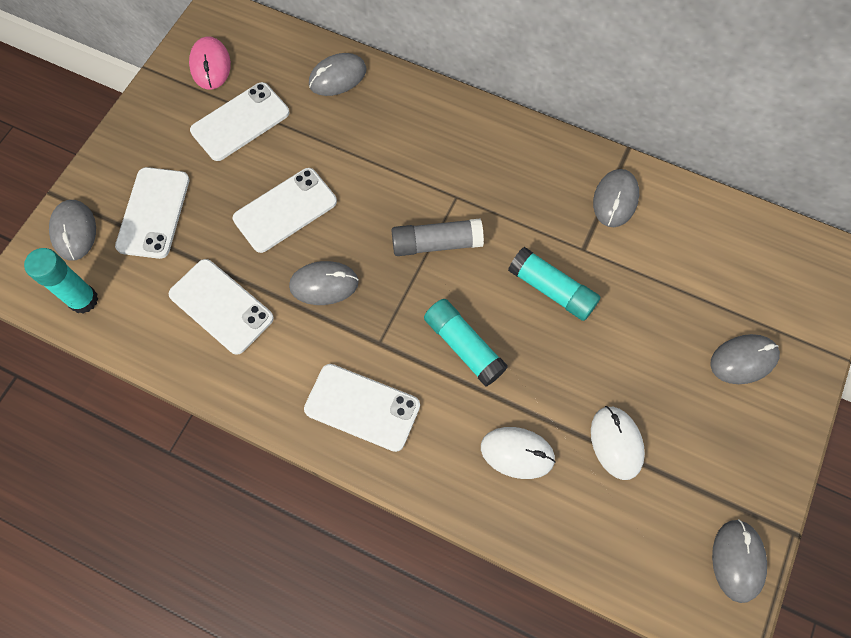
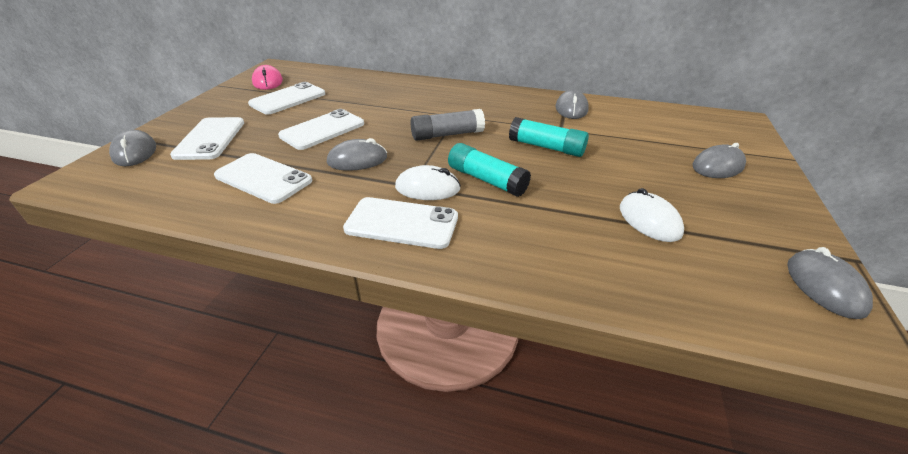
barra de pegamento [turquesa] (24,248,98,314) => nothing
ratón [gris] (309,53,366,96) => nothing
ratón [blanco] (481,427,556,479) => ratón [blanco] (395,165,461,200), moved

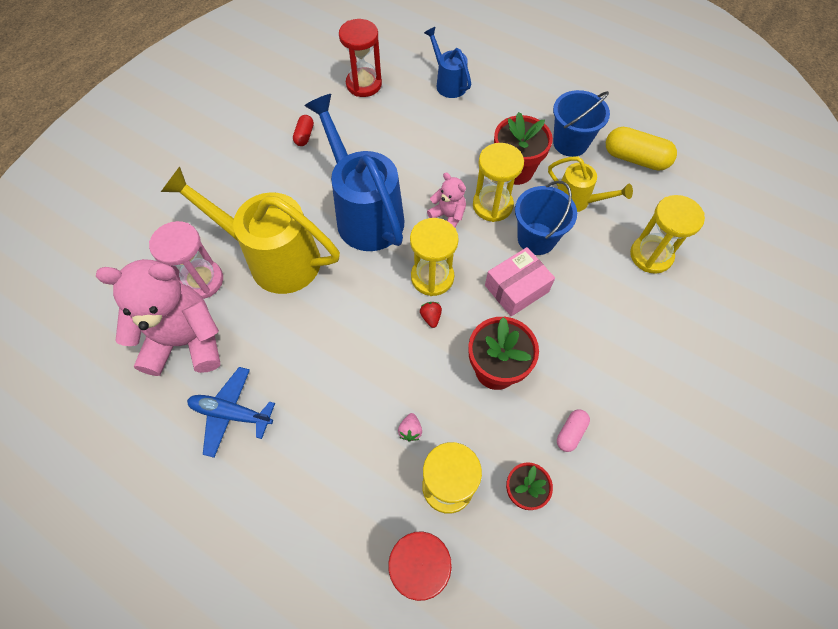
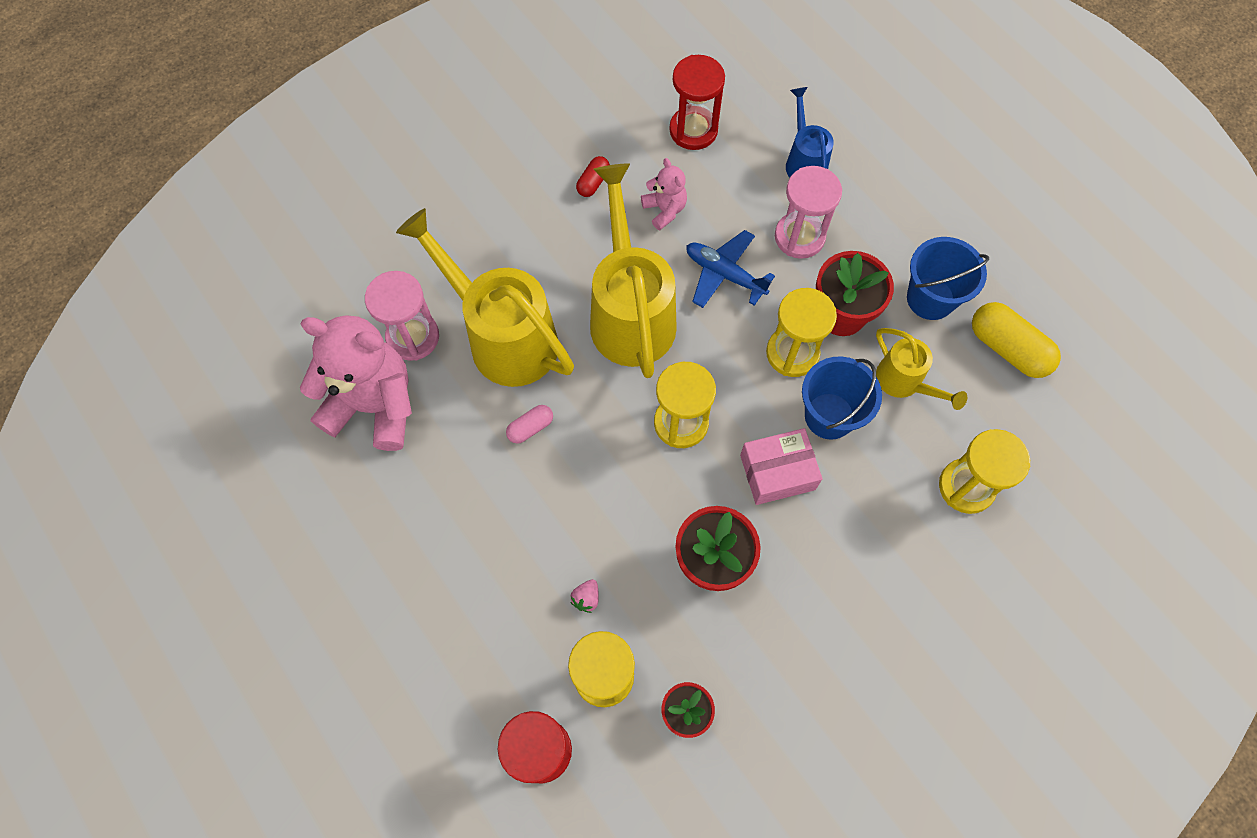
avión [azul] (187,367,275,458) => avión [azul] (686,230,775,308), moved
regadera [azul] (304,94,405,251) => regadera [amarillo] (590,163,677,378)
fresa [rojo] (420,302,442,328) => nothing
osito [rosa] (427,173,466,227) => osito [rosa] (641,158,687,230), moved
cápsula [rosa] (557,409,590,452) => cápsula [rosa] (506,405,553,444), moved
nothing => reloj de arena [rosa] (775,166,842,259)

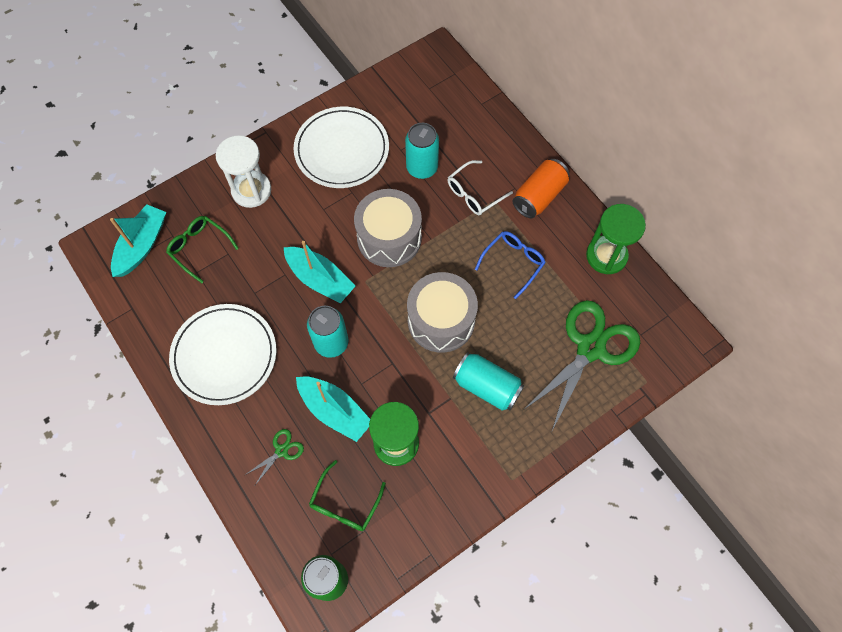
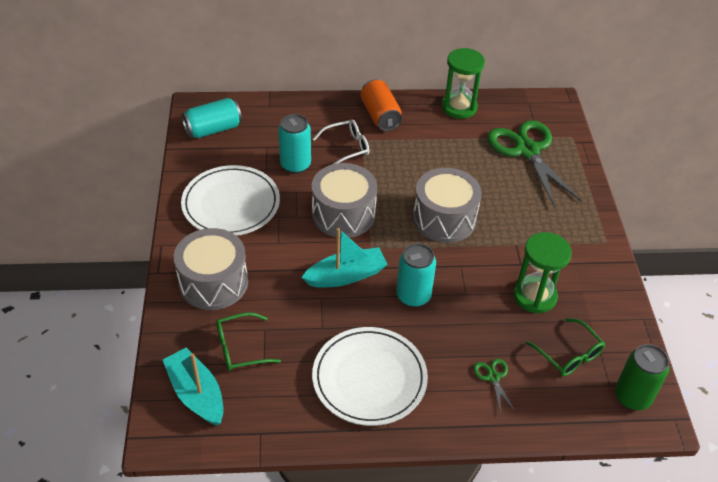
reloj de arena [blanco] (216,135,271,208) => tambor [gris] (174,228,248,310)
barco [turquesa] (296,376,370,442) => nothing
gafas [blanco] (447,160,513,215) => gafas [blanco] (313,119,369,164), 105 degrees counterclockwise
lata [turquesa] (453,352,524,411) => lata [turquesa] (182,98,242,138), moved
gafas [azul] (475,231,546,299) => nothing

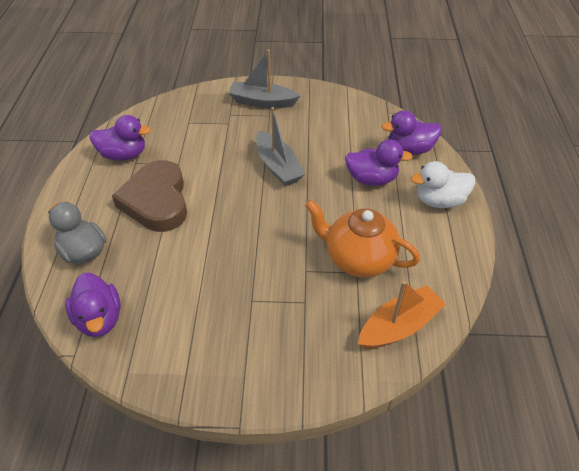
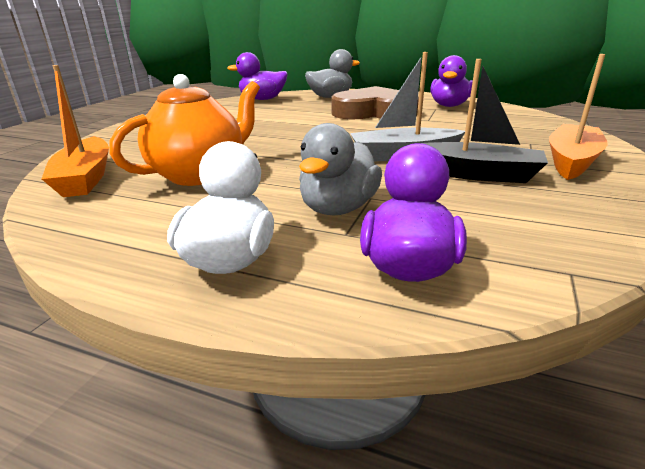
barco [gris] (228,49,300,108) => barco [naranja] (549,54,608,180)
pato [morado] (345,139,413,186) => pato [gris] (299,123,382,215)
nothing => barco [negro] (422,59,548,183)

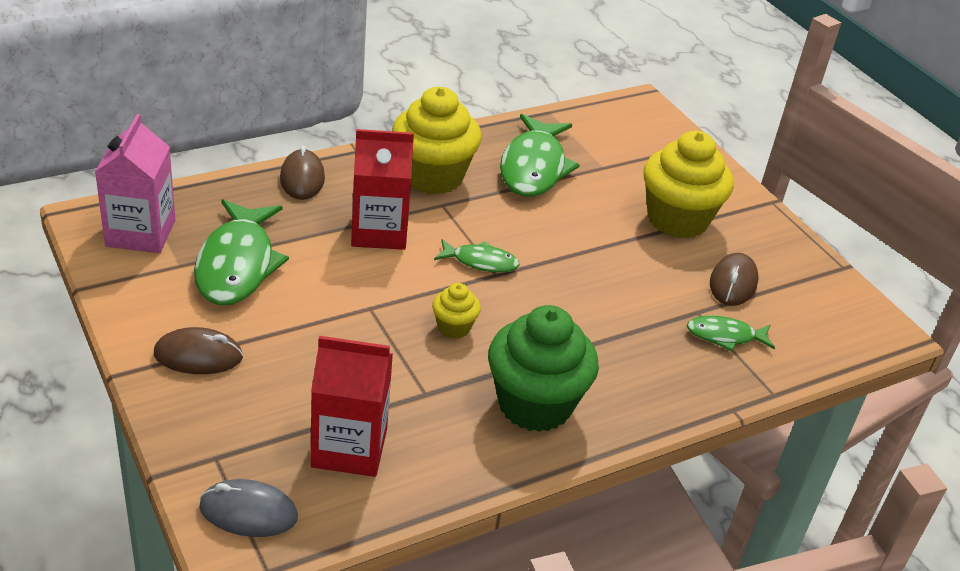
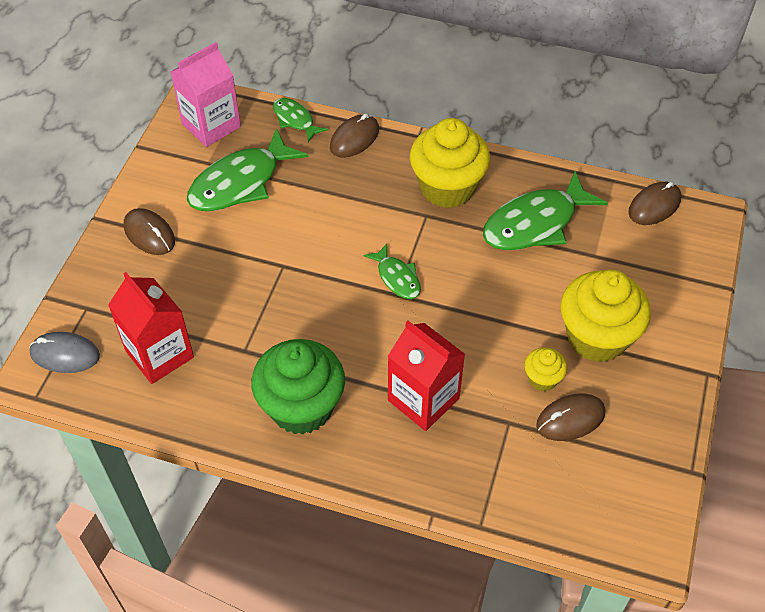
ratón [gris] (199,479,298,537) => ratón [gris] (29,332,100,373), 45 degrees counterclockwise
cartón de leche [rojo] (351,129,414,250) => cartón de leche [rojo] (388,320,465,431), moved
magdalena [amarillo] (432,283,481,339) => magdalena [amarillo] (524,347,567,391), moved
pez [verde] (687,315,775,351) => pez [verde] (273,98,328,142), moved
nothing => ratón [marrón] (628,182,681,225)

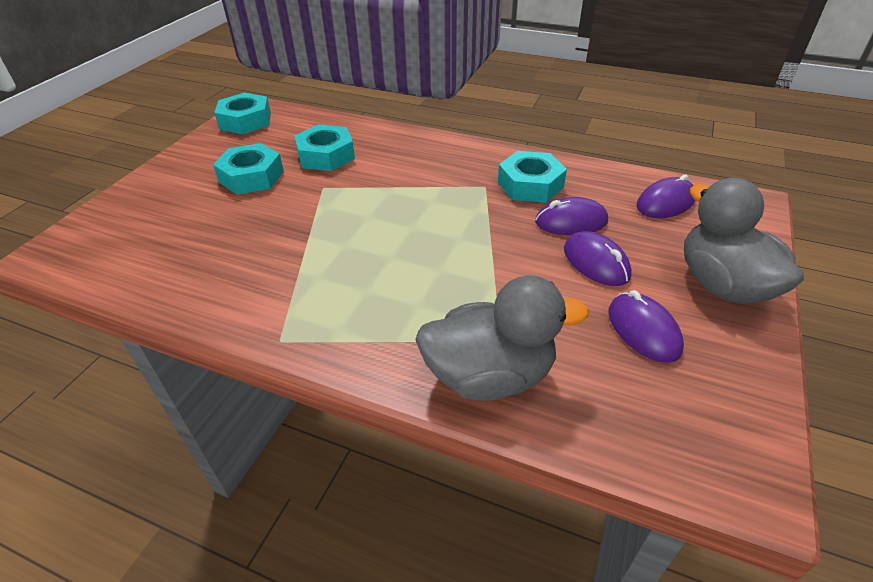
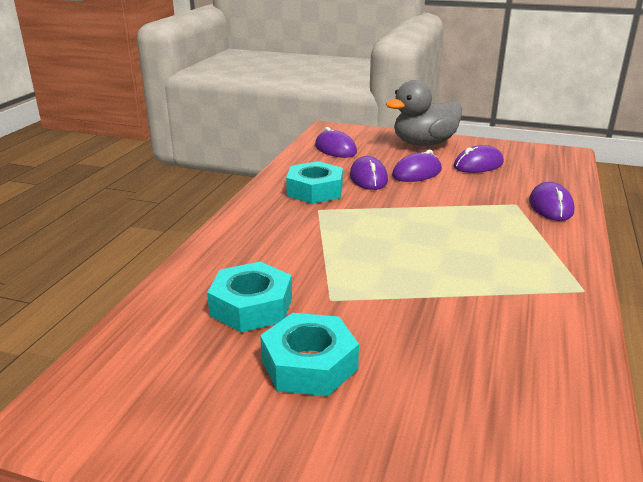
tuerca [turquesa] (214,93,271,134) => nothing
pato [gris] (415,275,589,401) => ratón [morado] (529,182,574,221)

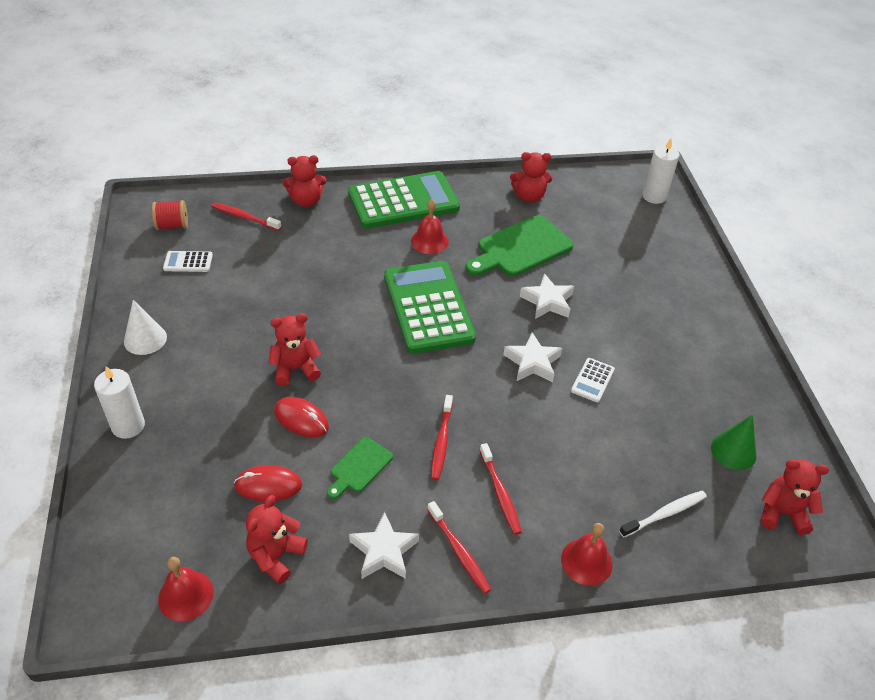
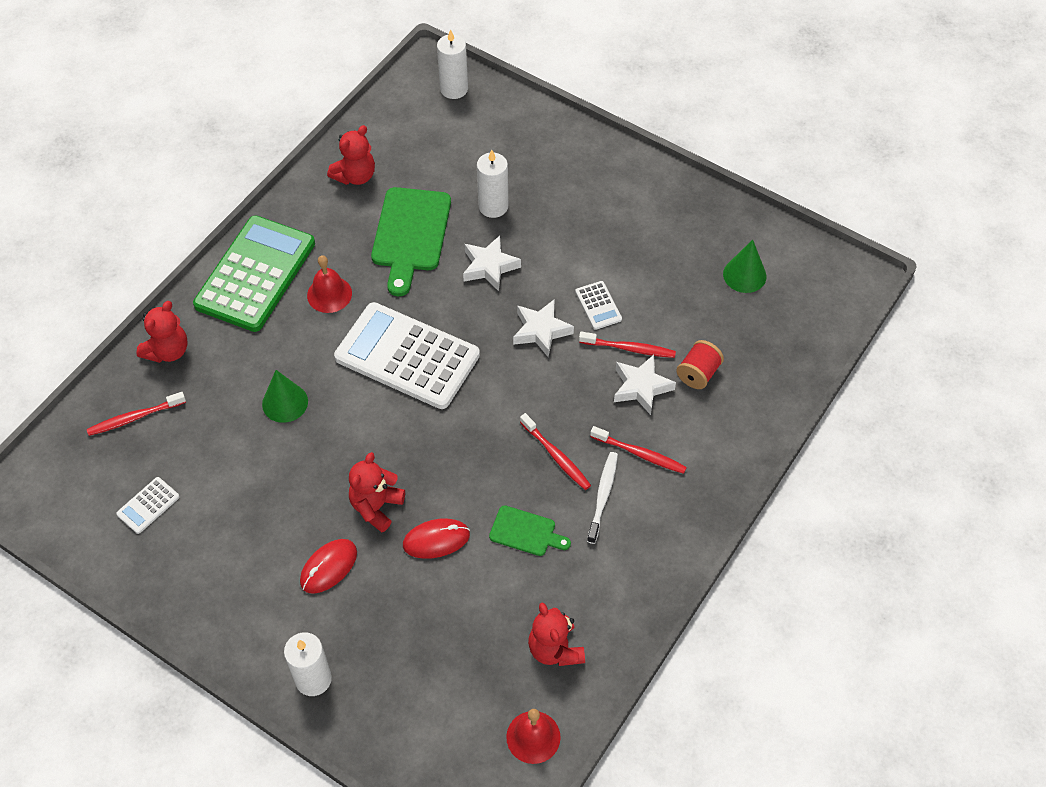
cono [blanco] (124,300,167,355) => nothing
carrete [rojo] (152,200,188,230) => carrete [rojo] (676,340,724,389), moved
ratón [rojo] (234,465,302,502) => ratón [rojo] (300,539,357,594), moved
tabla de cortar [verde] (327,437,393,499) => tabla de cortar [verde] (489,505,571,556), 60 degrees counterclockwise
estrella [blanco] (349,512,419,579) => estrella [blanco] (614,355,676,415), moved
calculadora [verde] (384,261,476,354) => calculadora [blanco] (334,302,480,409)
cepillo de dientes [rojo] (427,501,492,594) => cepillo de dientes [rojo] (579,332,676,358), moved
campana [rojo] (561,523,613,586) => nothing
cepillo de dientes [blanco] (619,491,707,538) => cepillo de dientes [blanco] (587,452,618,544), moved
osito [rojo] (761,459,829,535) => nothing
nothing => cono [verde] (262,370,308,423)
nothing => vela [blanco] (477,150,508,218)

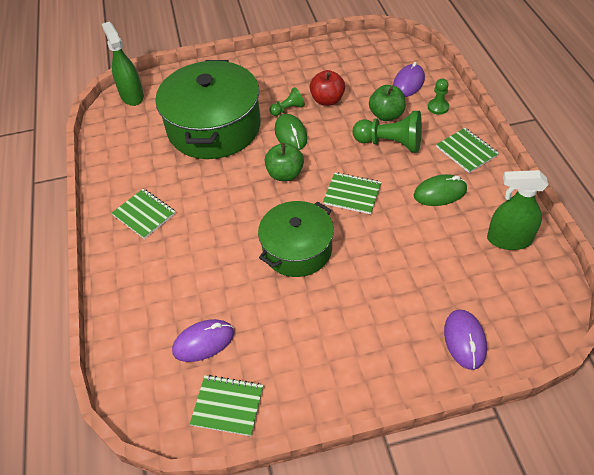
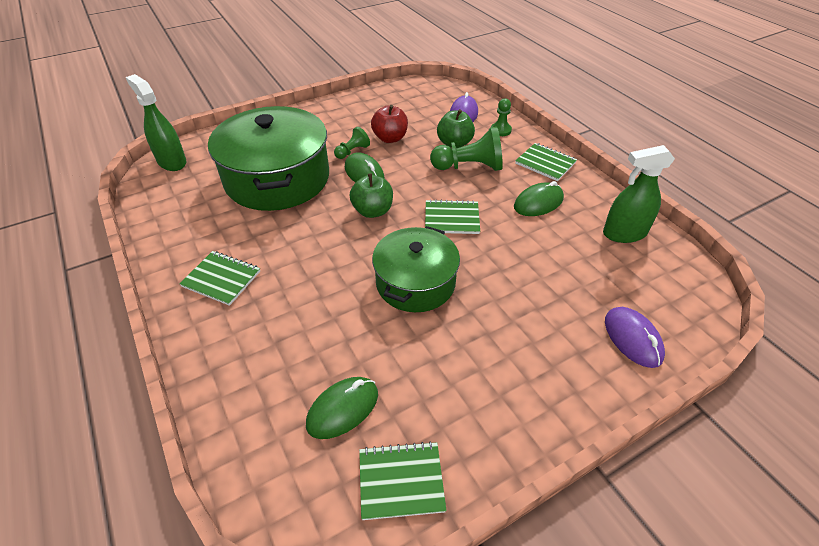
ratón [morado] (172,319,234,362) => ratón [verde] (306,377,378,439)

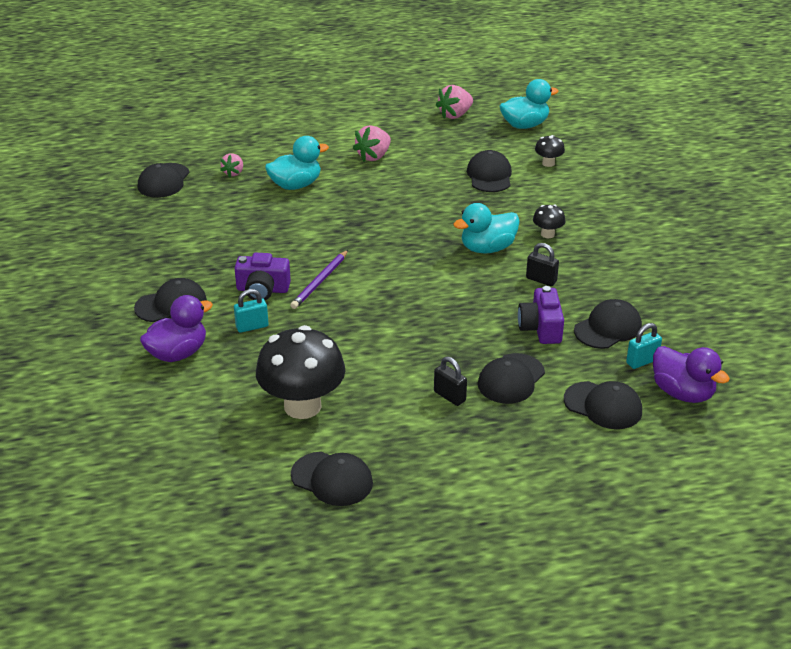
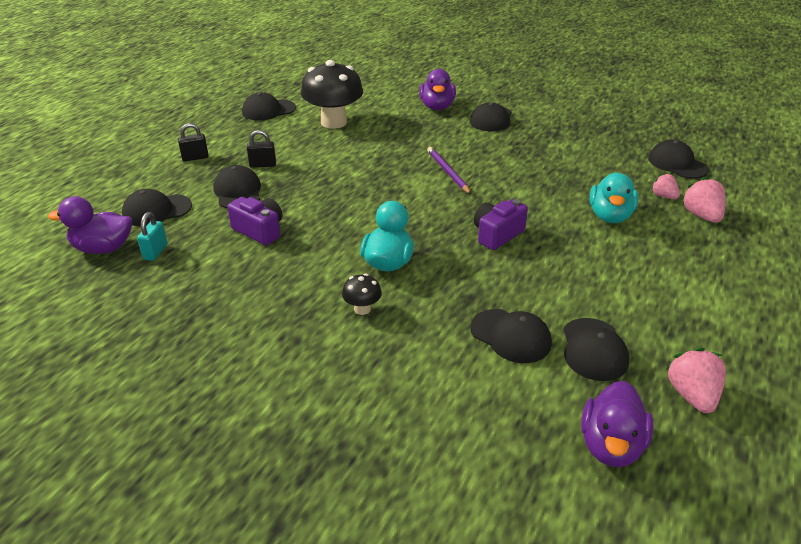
candado [turquesa] (234,289,269,333) => nothing
cámara [morado] (235,253,291,300) => cámara [morado] (474,199,528,250), moved
fresa [rosa] (353,125,391,162) => fresa [rosa] (681,176,726,223), moved
pato [turquesa] (499,79,559,129) => pato [morado] (581,381,653,467)
candado [negro] (526,243,559,286) => candado [negro] (178,123,209,161), moved
seta [negro] (535,135,565,167) => nothing
gorra [negro] (574,299,642,349) => gorra [negro] (563,318,629,381), moved

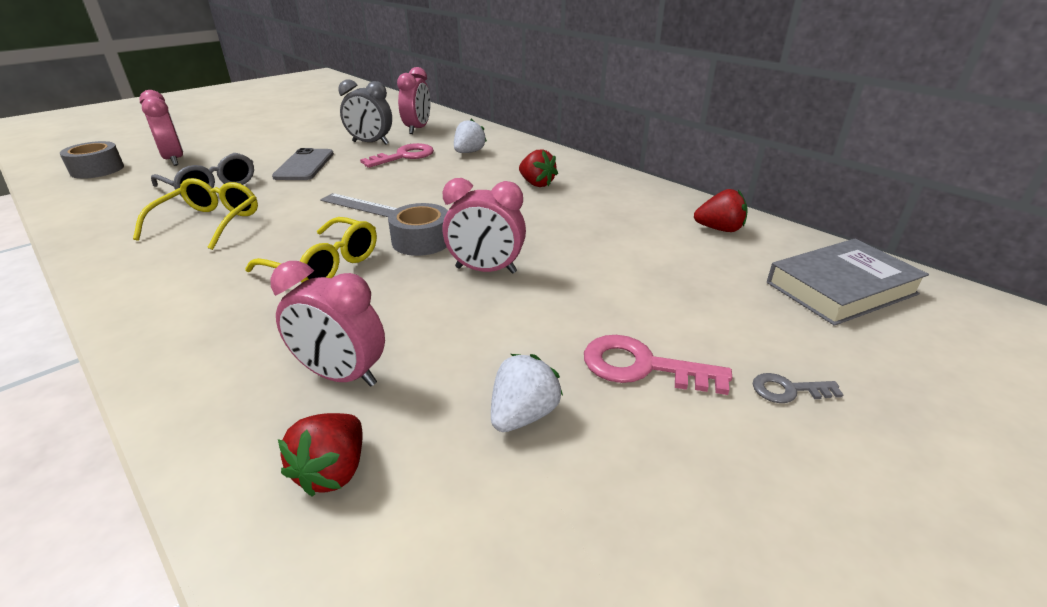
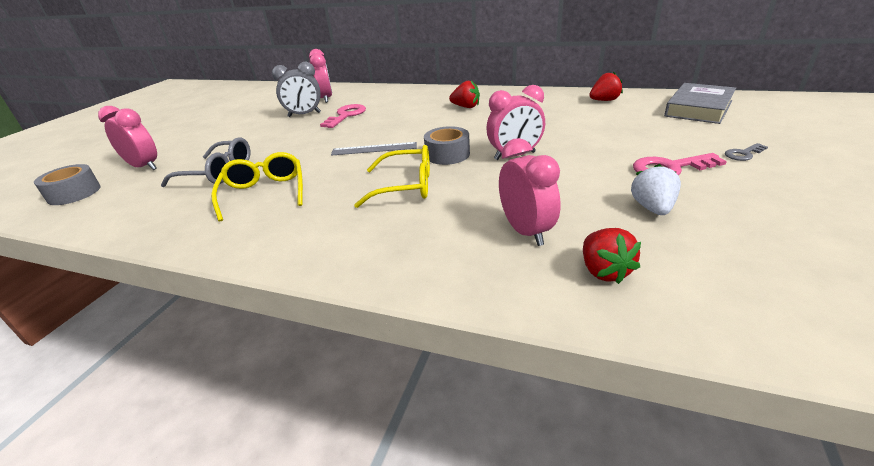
despertador [rosa] (270,261,385,387) => despertador [rosa] (499,138,561,246), 105 degrees counterclockwise
móvil [gris] (272,148,334,180) => nothing
fresa [blanco] (454,119,487,153) => nothing

